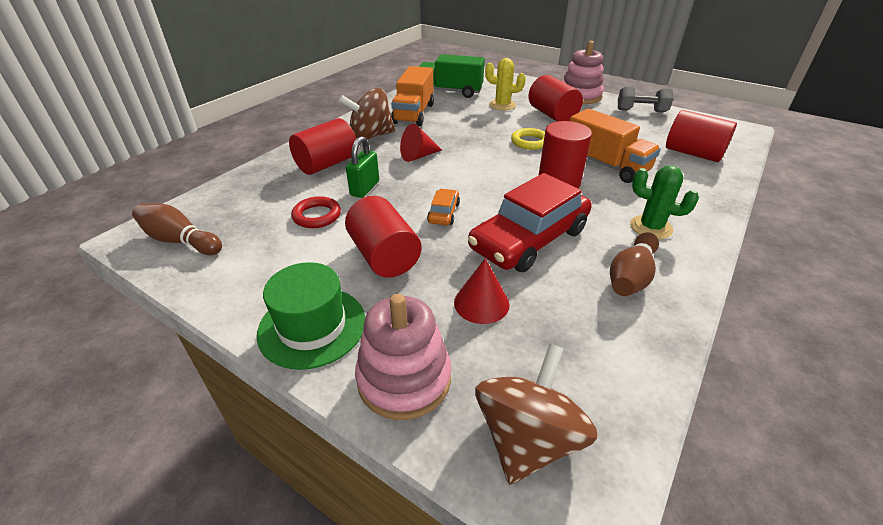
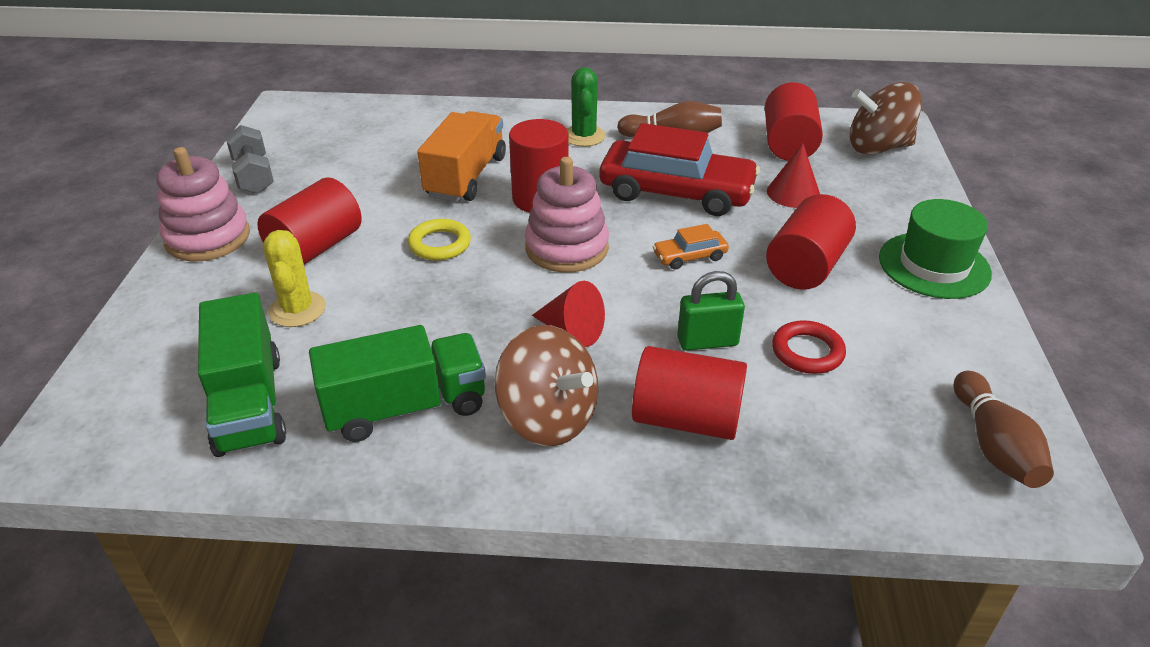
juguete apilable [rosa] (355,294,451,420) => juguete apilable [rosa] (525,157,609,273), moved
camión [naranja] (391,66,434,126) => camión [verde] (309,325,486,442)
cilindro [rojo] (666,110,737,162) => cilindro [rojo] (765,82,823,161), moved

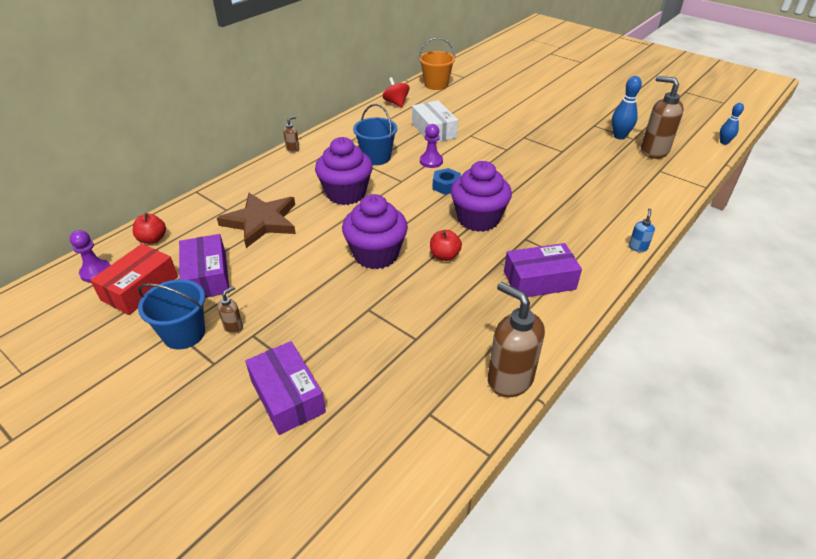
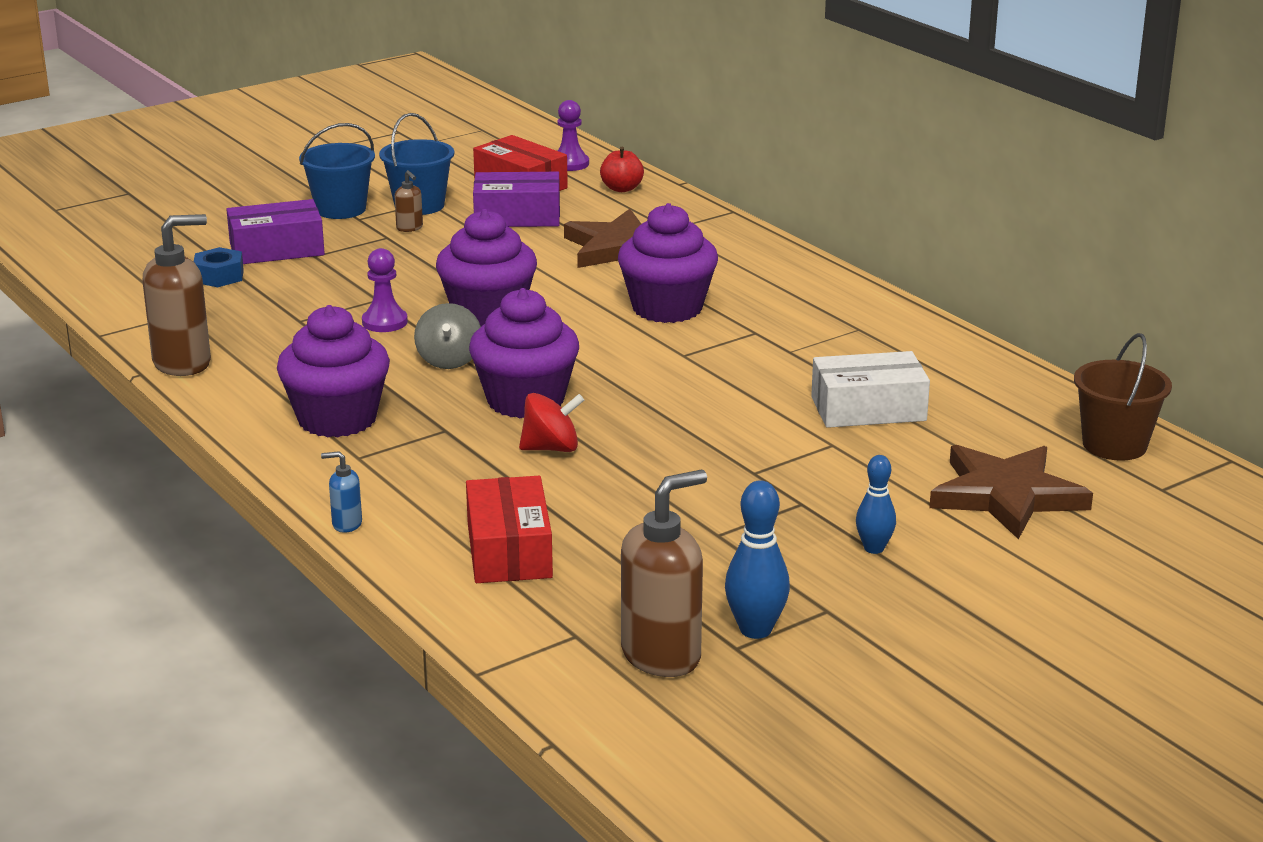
dispensador de jabón [marrón] (283,116,299,152) => nothing
balde [azul] (353,104,397,165) => balde [azul] (299,123,375,219), moved
peonza [rojo] (382,77,410,108) => peonza [rojo] (519,393,584,452), moved
balde [naranja] (419,37,455,90) => balde [marrón] (1074,333,1172,460)
peón [morado] (420,124,443,168) => peón [morado] (362,248,408,332), moved
manzana [rojo] (430,230,462,261) => peonza [gris] (414,303,481,369)
tuerca [azul] (432,168,461,195) => tuerca [azul] (194,247,244,287), moved
caja [morado] (504,243,582,297) => magdalena [morado] (277,305,390,437)
dispensador de jabón [azul] (629,208,655,252) => dispensador de jabón [azul] (321,451,362,533), 150 degrees clockwise
bolo [azul] (720,103,744,145) => bolo [azul] (856,455,896,554), moved
nothing => caja [rojo] (466,476,553,583)
nothing => estrella [marrón] (929,445,1093,540)

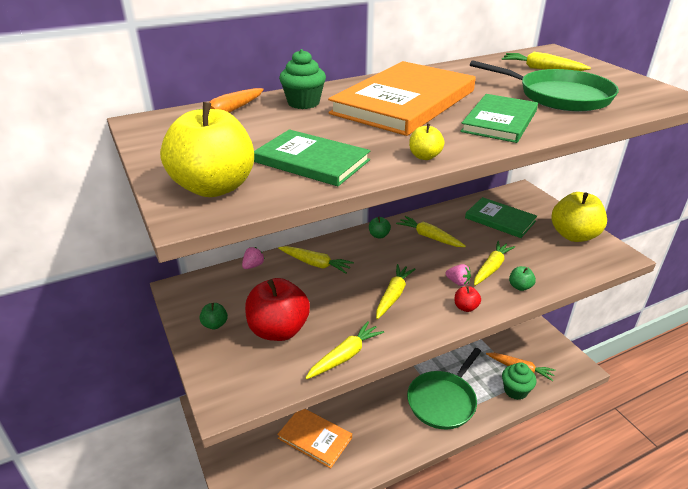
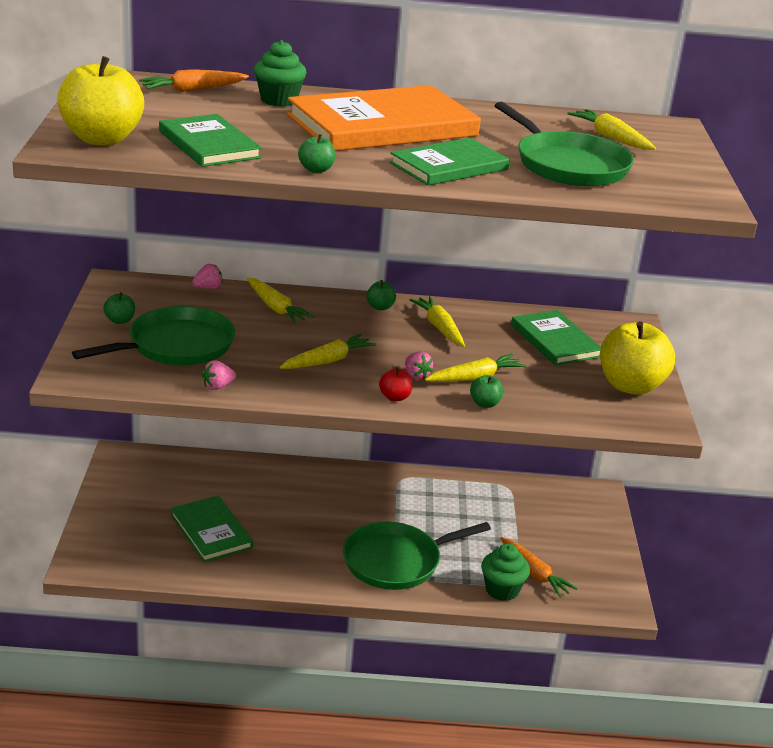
manzana [rojo] (245,278,310,341) => sartén [verde] (72,306,235,365)
libro [naranja] (277,409,352,469) => libro [verde] (171,496,253,562)
zanahoria [amarillo] (305,321,384,379) => fresa [rosa] (202,361,236,390)
manzana [amarillo] (409,124,445,160) => manzana [verde] (298,134,335,173)

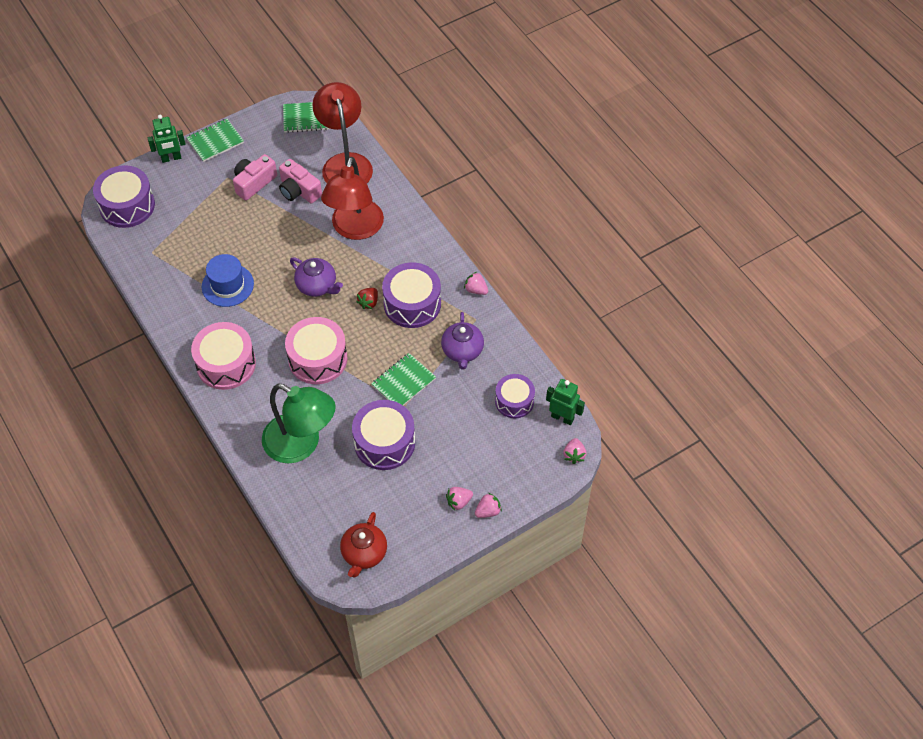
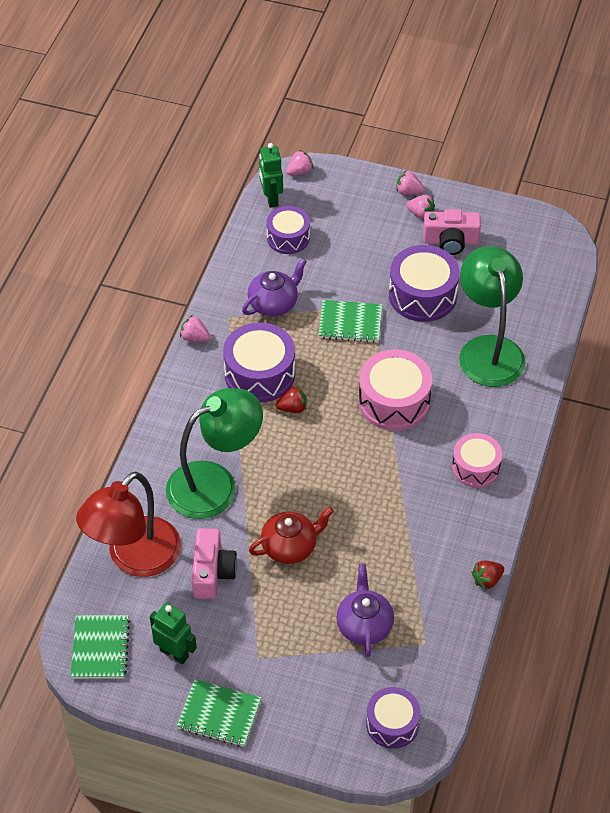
tambor [morado] (93,165,155,228) => tambor [morado] (366,687,421,749), x0.65
robot [verde] (148,115,186,163) => robot [verde] (150,603,197,664), moved
tambor [rosa] (191,322,256,390) => tambor [rosa] (452,433,502,487), x0.65
sombrero [azul] (202,254,254,307) => nothing
cámara [rosa] (233,154,277,201) => cámara [rosa] (423,209,481,255), moved
cuaderno [verde] (283,102,330,133) => cuaderno [verde] (71,615,130,679), 45 degrees clockwise
tetera [morado] (290,257,343,297) => tetera [morado] (336,564,394,657), moved
lámpara [rojo] (321,157,384,240) => lámpara [verde] (166,388,263,519)
tetera [rojo] (340,512,387,577) => tetera [rojo] (249,507,334,564), moved
fresa [rosa] (464,272,488,295) => fresa [rosa] (180,315,210,342), 120 degrees clockwise
nothing => fresa [rojo] (471,561,504,590)

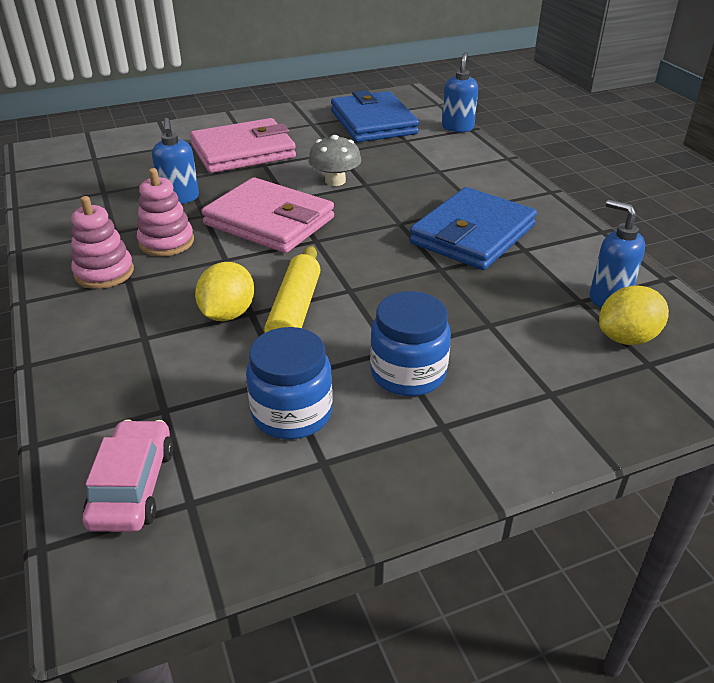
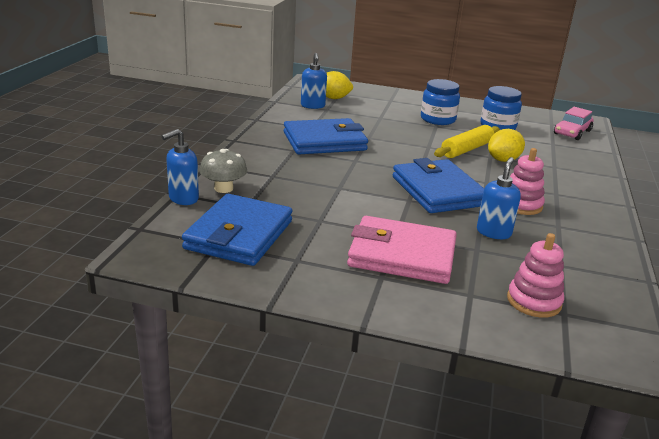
juguete apilable [rosa] (71,196,134,289) => juguete apilable [rosa] (507,233,564,318), moved
cartera [rosa] (201,177,334,253) => cartera [azul] (393,158,484,213)
seta [gris] (308,135,362,186) => seta [gris] (199,149,247,193), moved

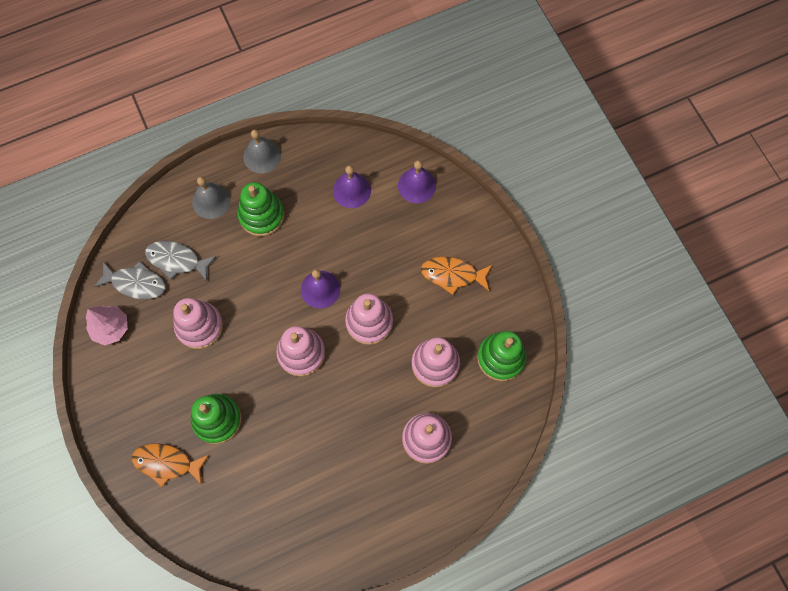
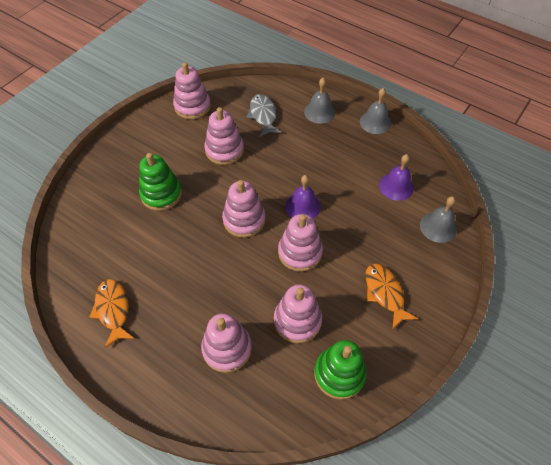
árbol [rosa] (86,305,128,345) => juguete apilable [rosa] (173,62,211,119)
pez [gris] (94,261,166,299) => nothing
pez [naranja] (132,443,209,487) => pez [naranja] (89,279,135,348), moved
juguete apilable [verde] (238,182,284,236) => nothing
campana [morado] (398,160,436,203) => campana [gris] (420,196,457,243)

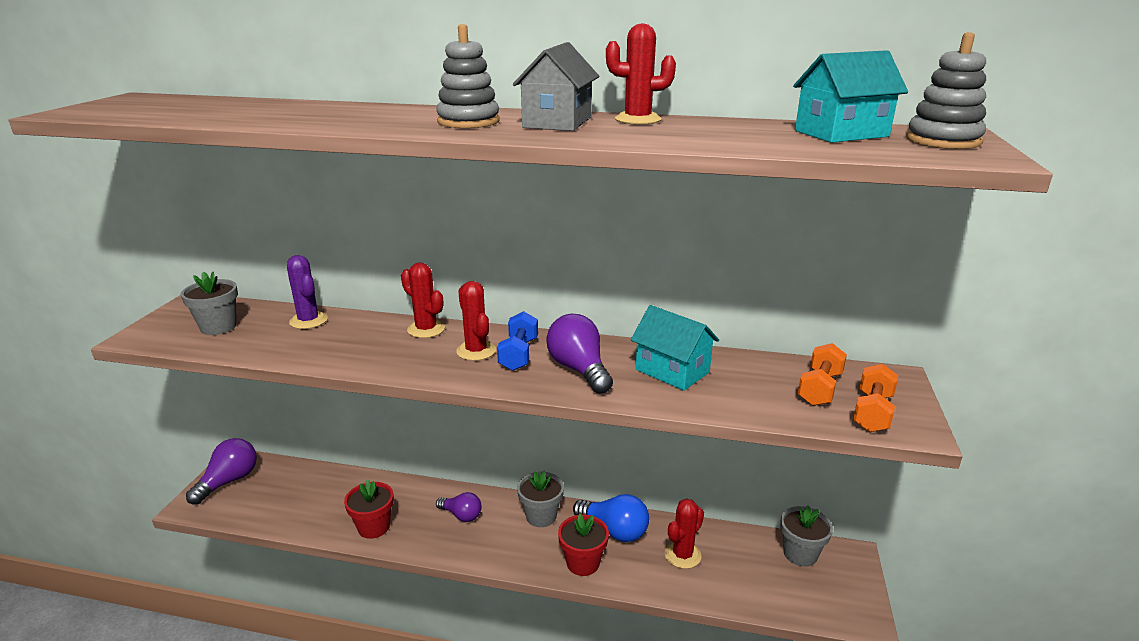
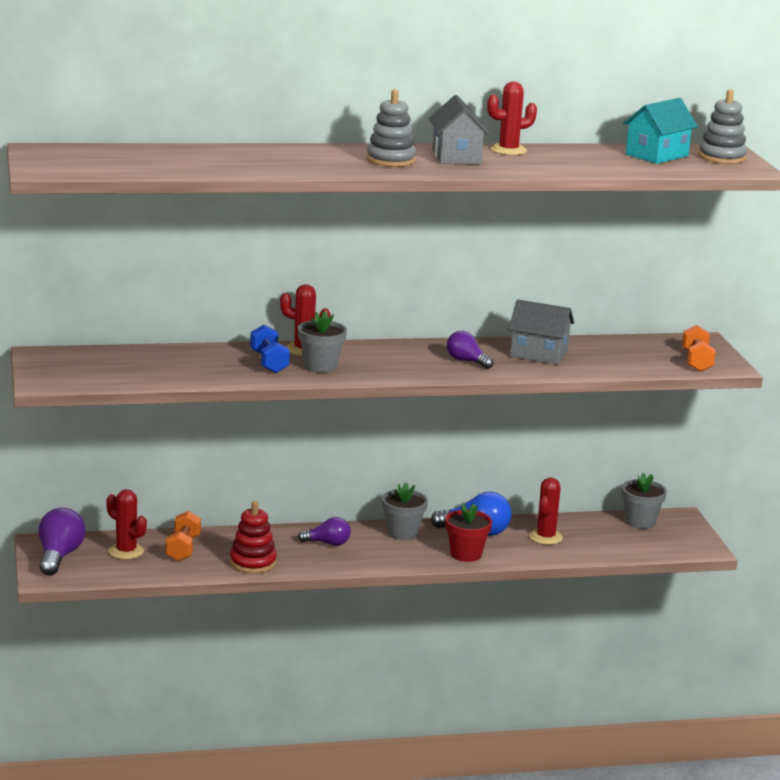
maceta [gris] (181,271,238,335) => maceta [gris] (298,311,347,373), moved
cactus [morado] (287,255,328,329) => nothing
maceta [rojo] (344,479,394,539) => juguete apilable [rojo] (230,501,277,574)
cactus [rojo] (456,281,496,361) => cactus [rojo] (106,489,147,559), moved
mancuerna [azul] (497,311,538,371) => mancuerna [azul] (250,324,290,373), moved
bombilla [morado] (546,314,613,394) => bombilla [morado] (447,331,494,369), x0.65
casa [turquesa] (631,305,719,391) => casa [gris] (509,299,574,365)
mancuerna [naranja] (798,343,847,406) => mancuerna [naranja] (166,511,201,561), moved

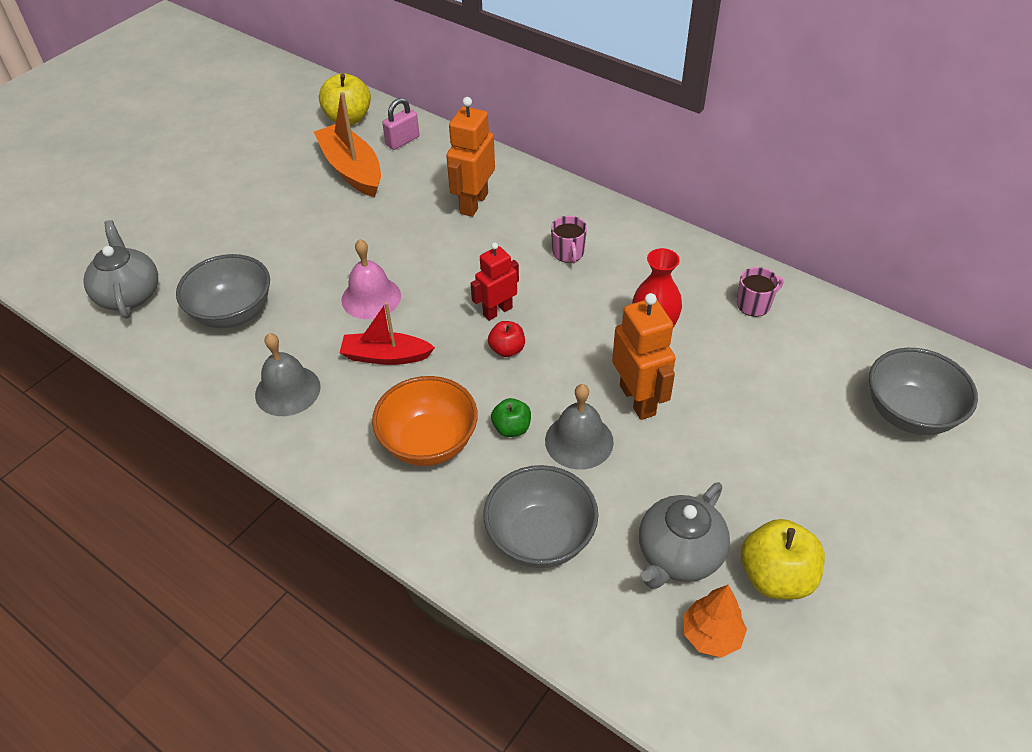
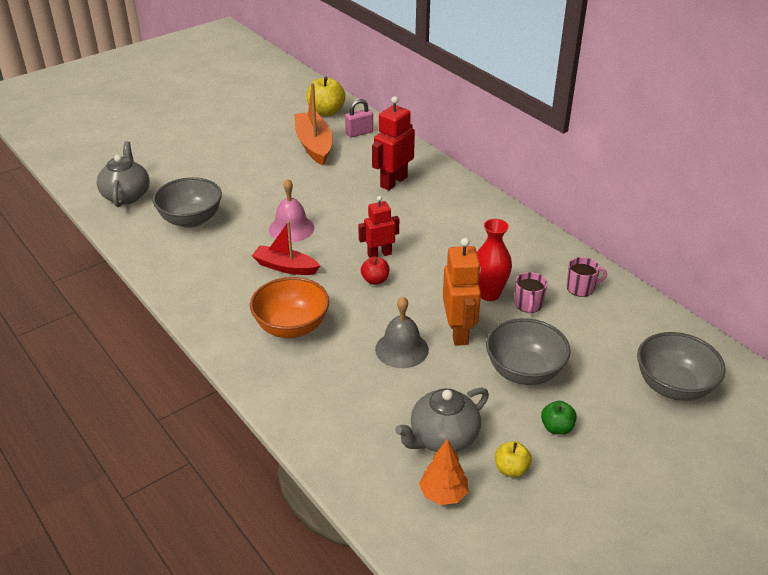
campana [gris] (255,333,321,416) => nothing
robot [naranja] (446,97,495,217) => robot [rojo] (372,96,415,190)
cuenco [gris] (483,465,598,568) => cuenco [gris] (486,318,571,385), moved
manzana [verde] (491,398,531,437) => manzana [verde] (541,401,577,435), moved
taza [rosa] (551,216,587,264) => taza [rosa] (515,272,548,314), moved
manzana [amarillo] (741,519,825,599) => manzana [amarillo] (495,441,532,477), x0.57

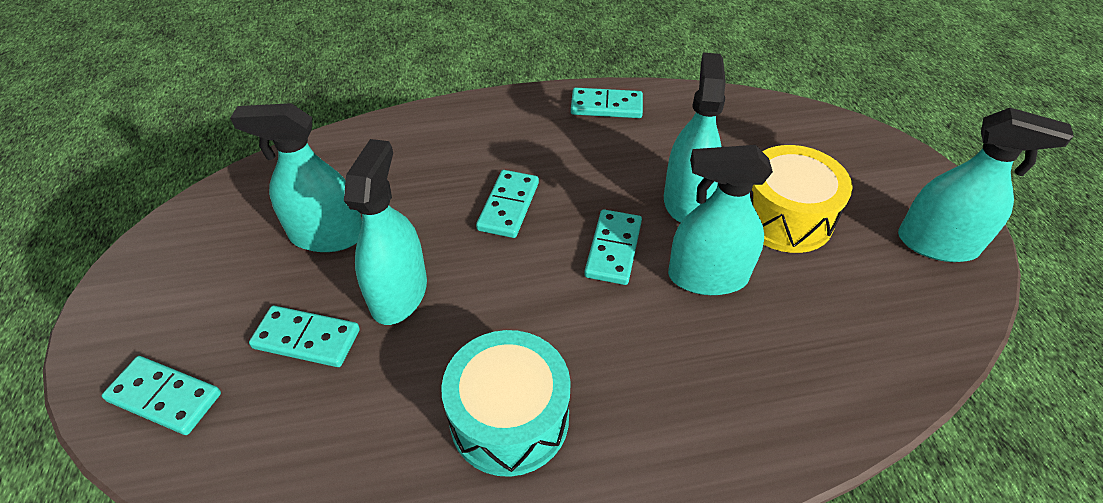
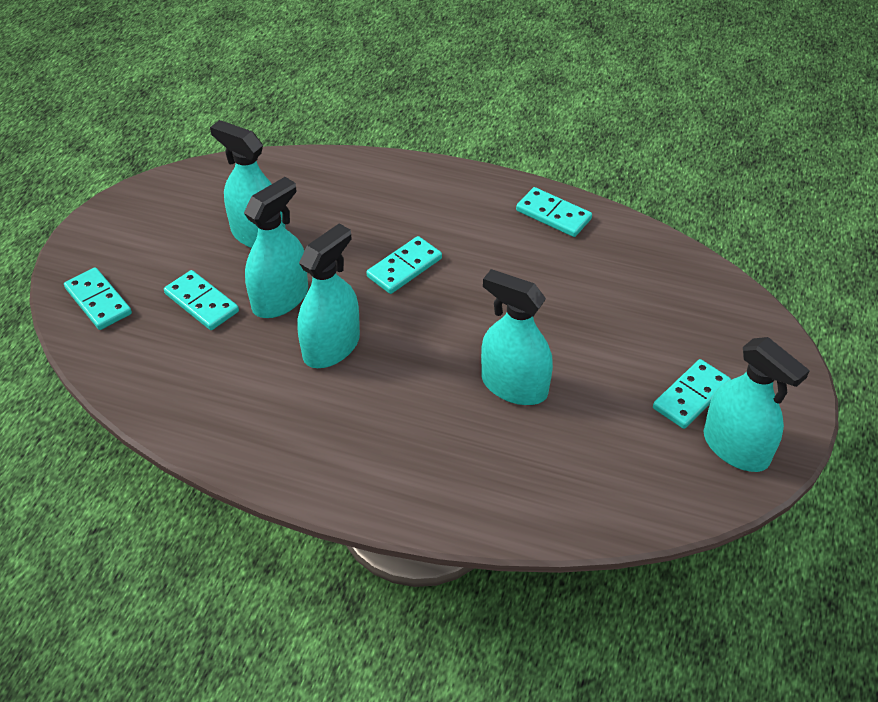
tambor [turquesa] (441,330,571,477) => nothing
ficha de dominó [turquesa] (584,209,642,285) => ficha de dominó [turquesa] (653,359,731,429), moved
pulverizador [turquesa] (664,53,726,223) => pulverizador [turquesa] (297,223,360,368), moved
tambor [amarillo] (750,145,853,253) => nothing

